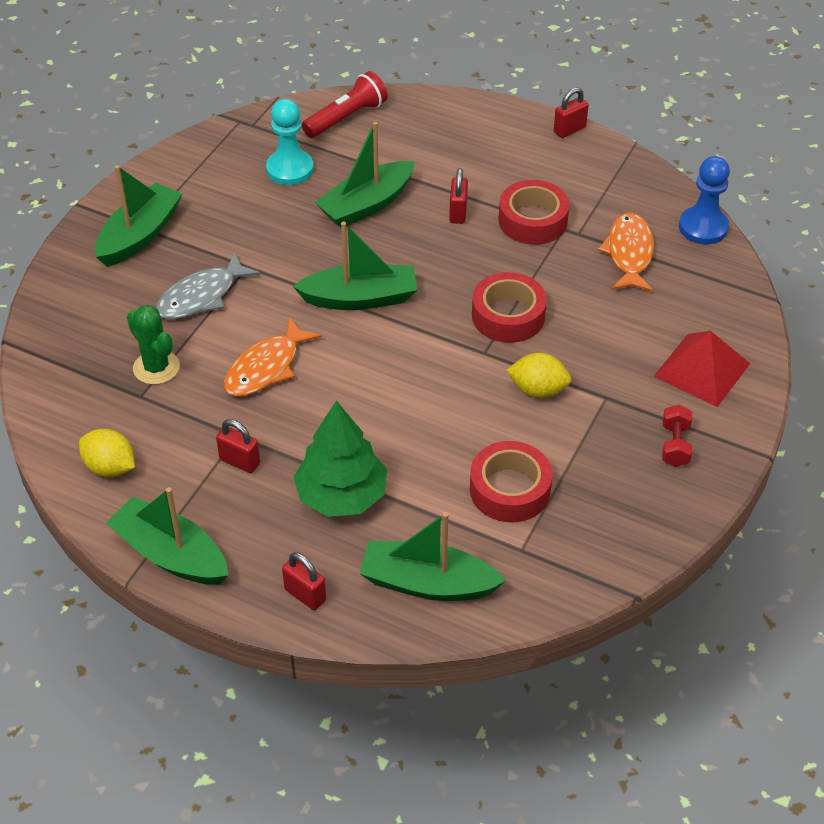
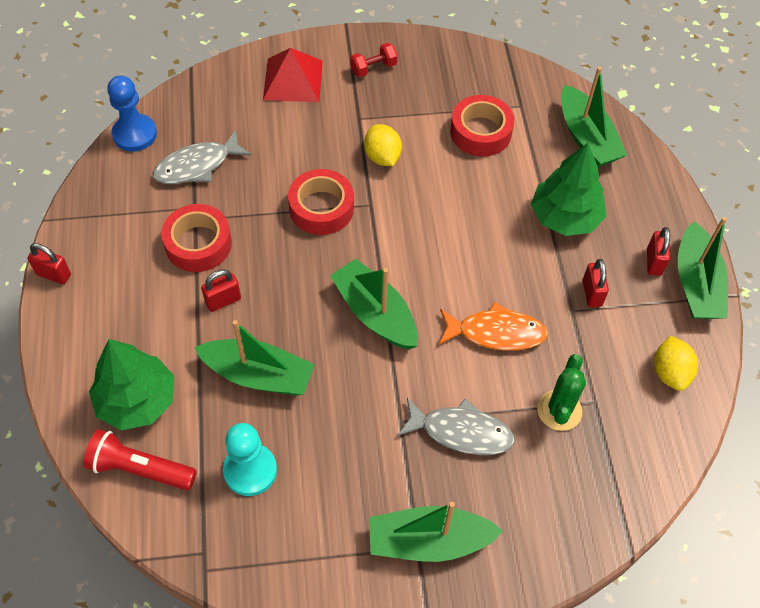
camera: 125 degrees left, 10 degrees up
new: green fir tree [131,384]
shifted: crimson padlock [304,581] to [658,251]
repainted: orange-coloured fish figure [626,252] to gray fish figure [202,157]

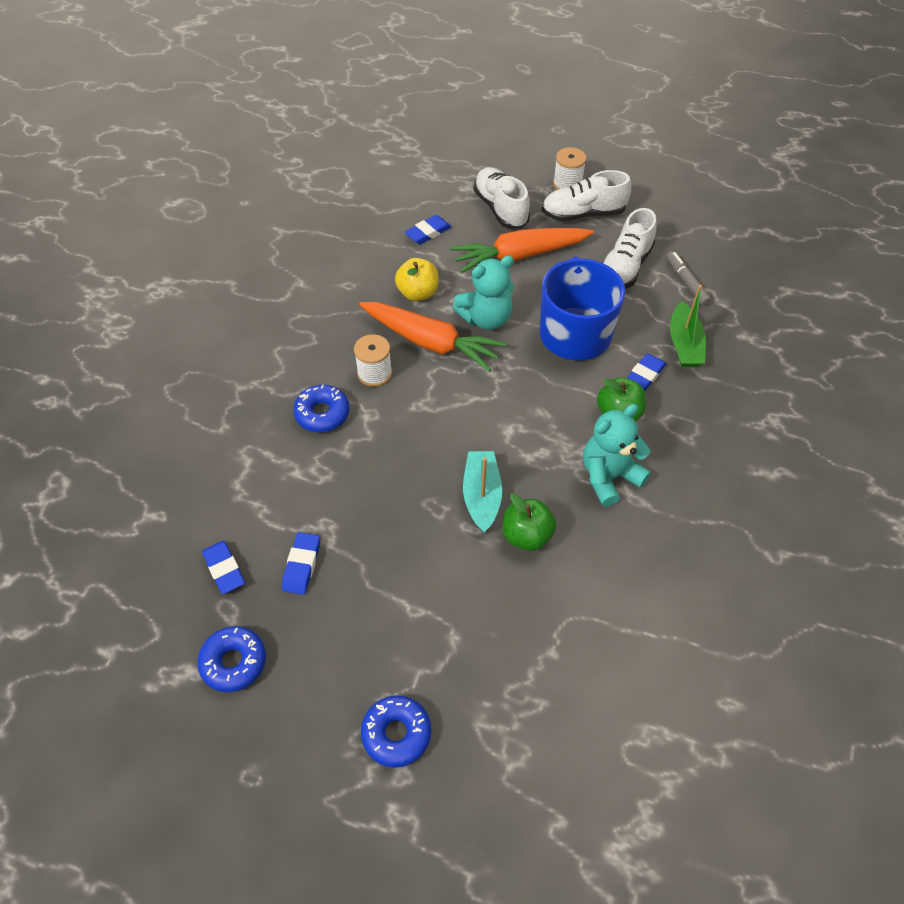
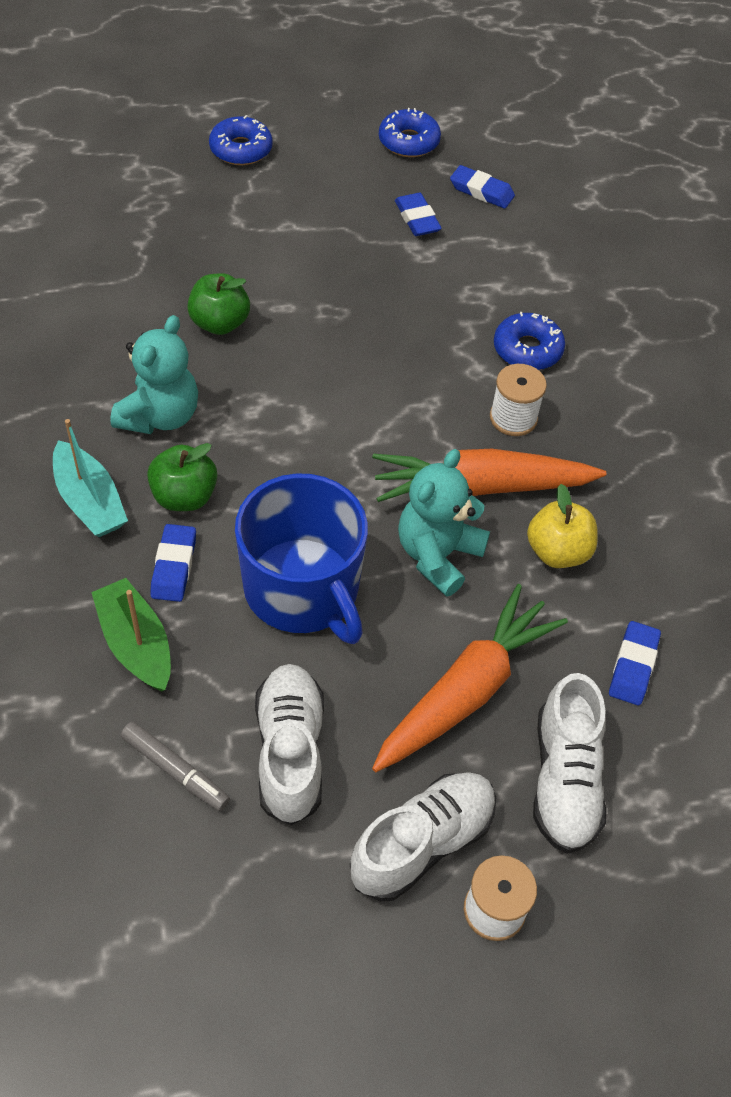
camera: 145 degrees right, 0 degrees up
shifted: teal boat [482,492] to [90,478]
rotated: white shoe [502,198] = [569,763] 60 degrees clockwise

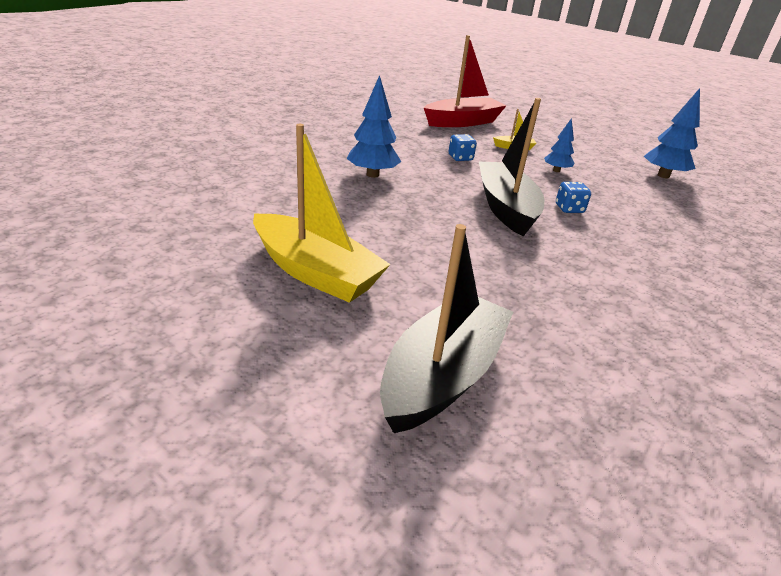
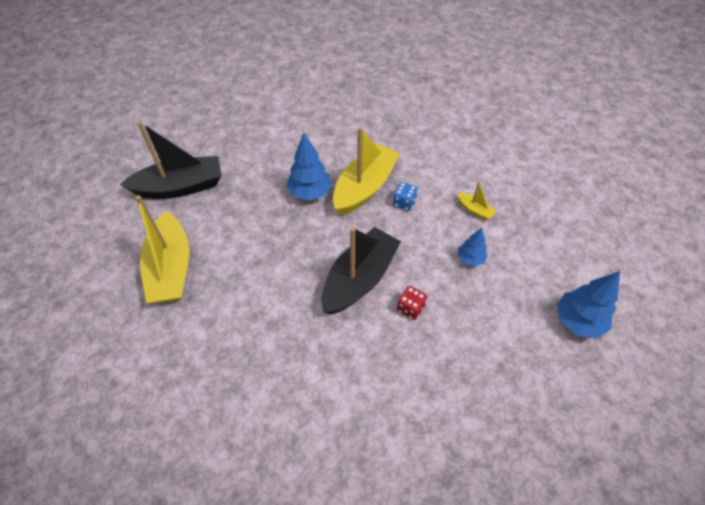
camera: 45 degrees right, 20 degrees up
gone: crimson boat [465,81]
new: golden boat [366,171]
shifted: ebony boat [446,328] to [170,160]
repainted: blue die [573,197] to crimson die [412,303]

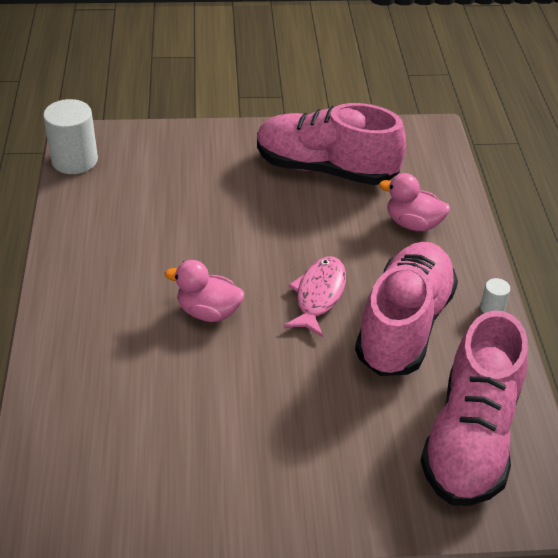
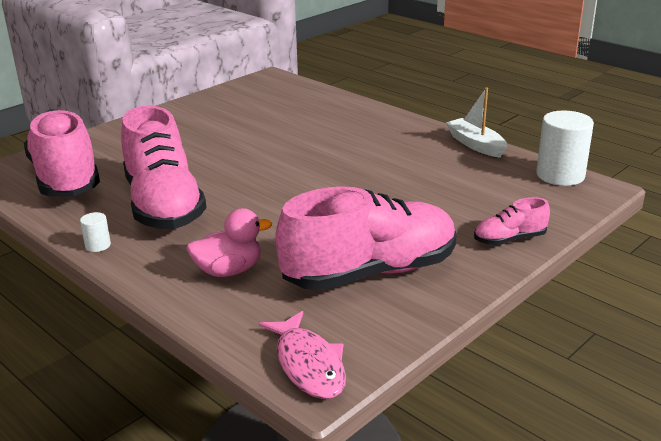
camera: 140 degrees right, 15 degrees down
gone: rose-pink duck [204,291]
new: white boat [476,122]; rose-pink shoe [512,221]
shifted: rose-pink fish figure [315,296] to [302,355]

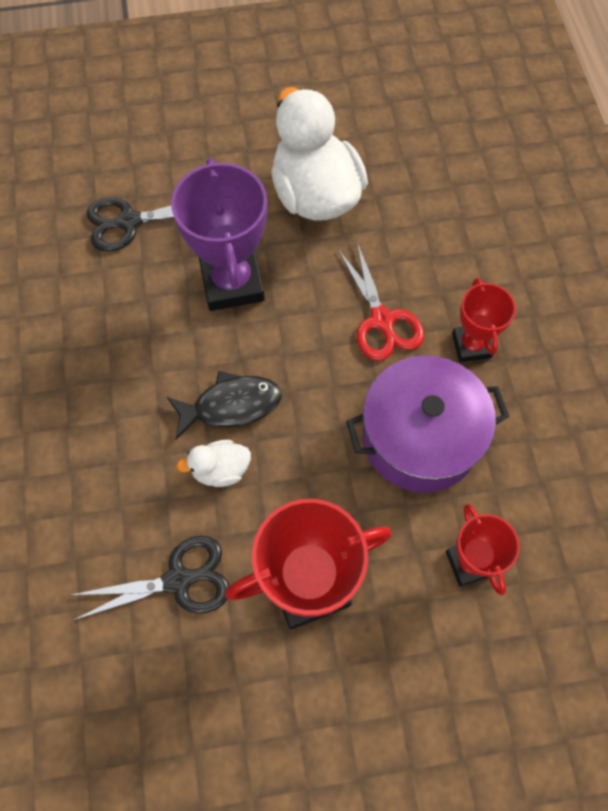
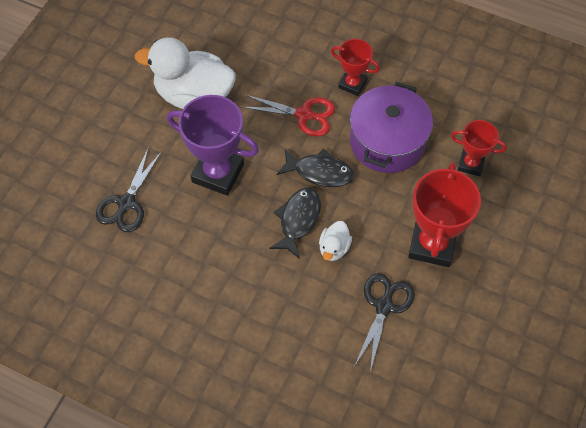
camera: 55 degrees left, 5 degrees down
new: ebony fish figure [315,168]

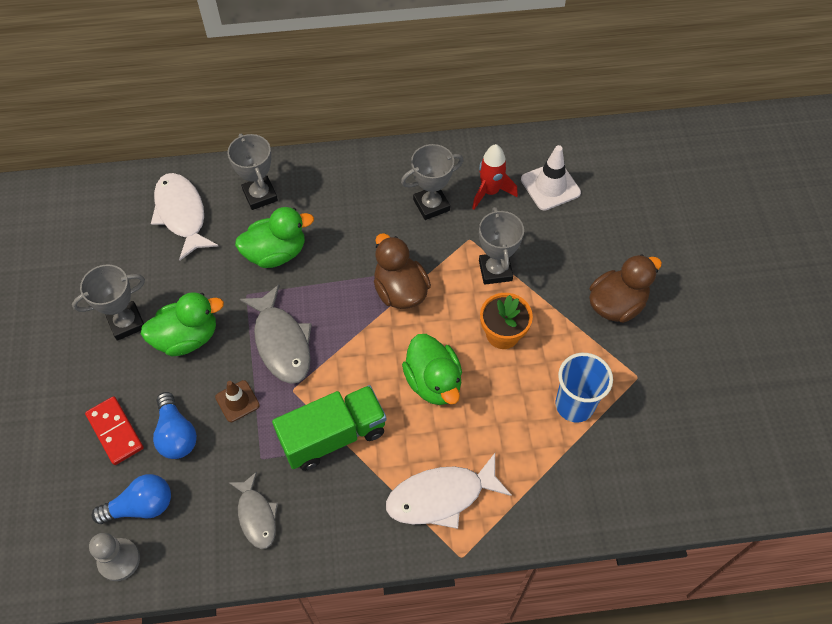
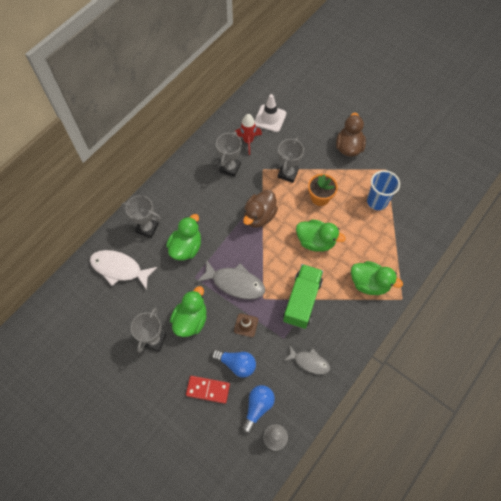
camera: 45 degrees left, 5 degrees up
swapped: white fish figure [449,491] to green duck [377,278]
rotated: dark brown duck [402,271] = [260,209] 75 degrees counterclockwise; gray prize cup [501,246] = [291,160] 75 degrees clockwise

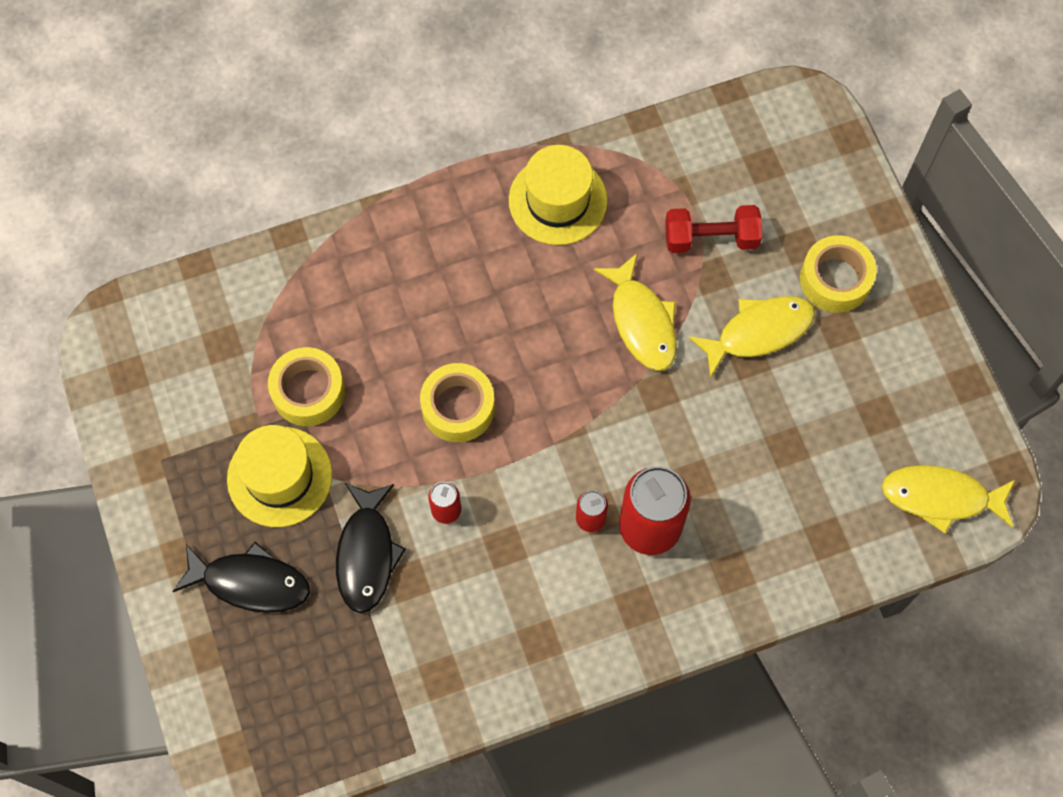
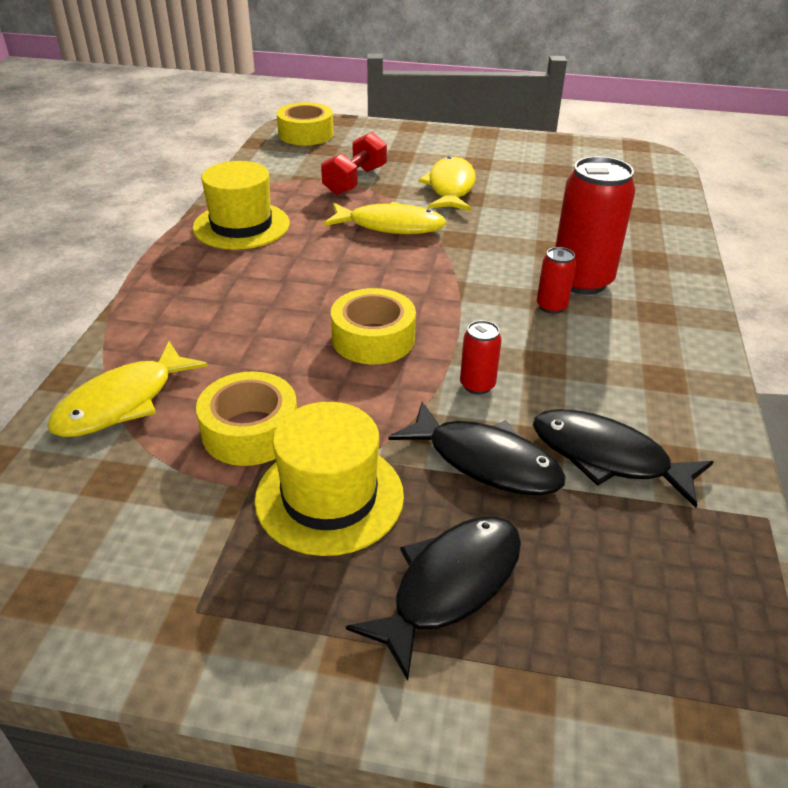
camera: 60 degrees left, 30 degrees down
new: ebony fish figure [623,458]
shifted: golden fish figure [948,499] to [127,389]; golden sticky tape [838,274] to [305,123]

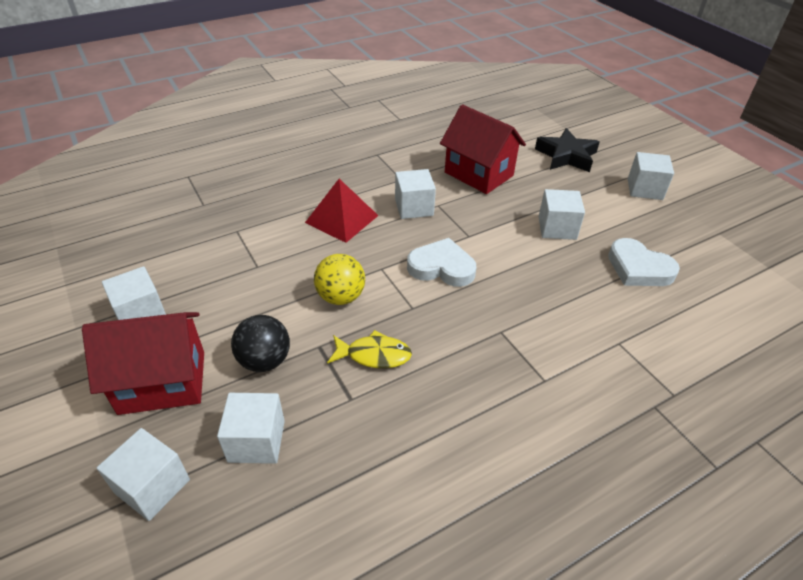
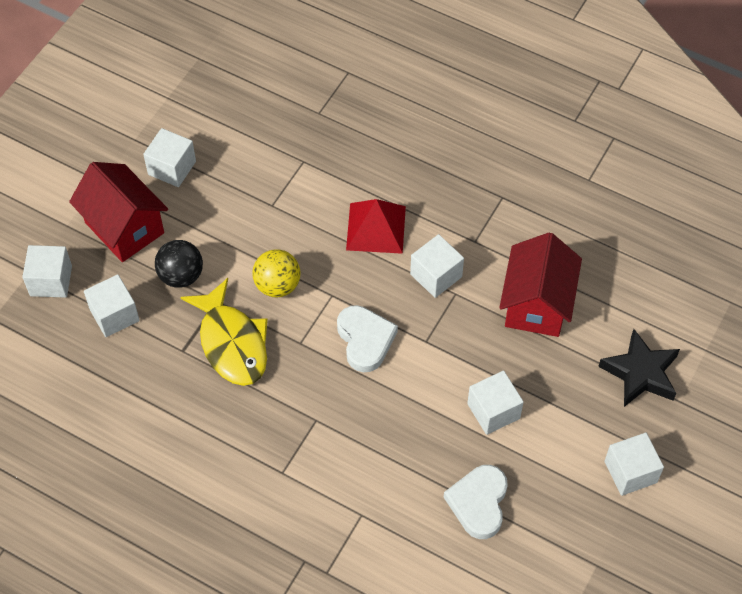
camera: 60 degrees right, 15 degrees up
scaled: golden fish figure [369,349] = [224,332] x1.69

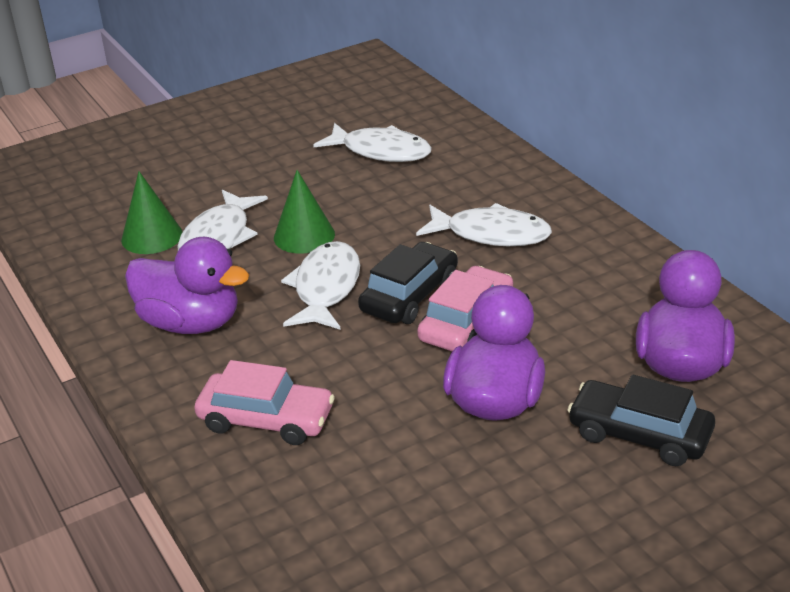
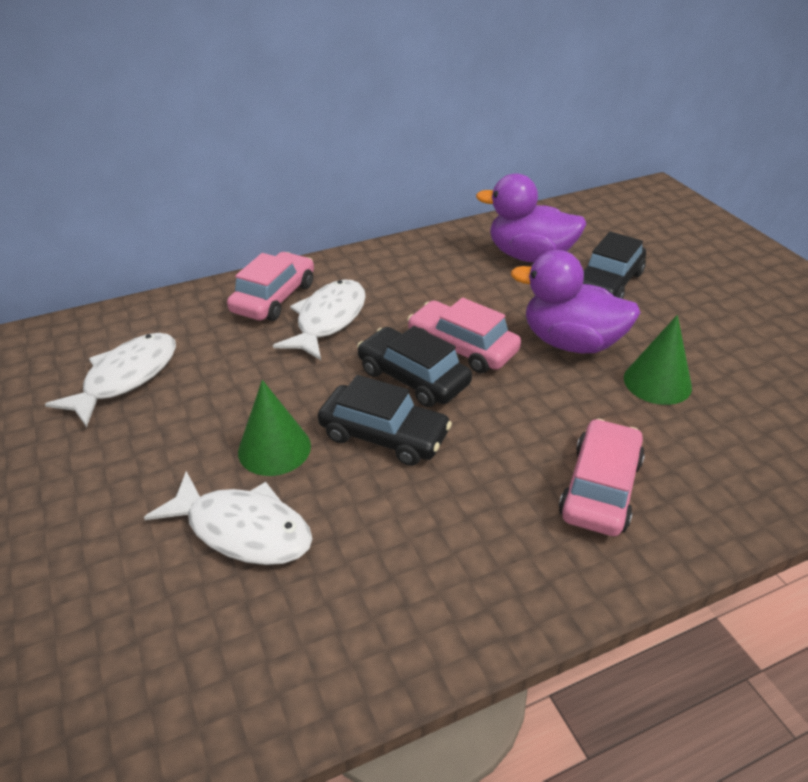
camera: 85 degrees left, 5 degrees up
gone: violet duck [187,285]
new: rose-pink automobile [270,286]
shifted: green cone [151,212] to [658,360]
swapped: white fish figure [320,285] to ebony automobile [385,420]

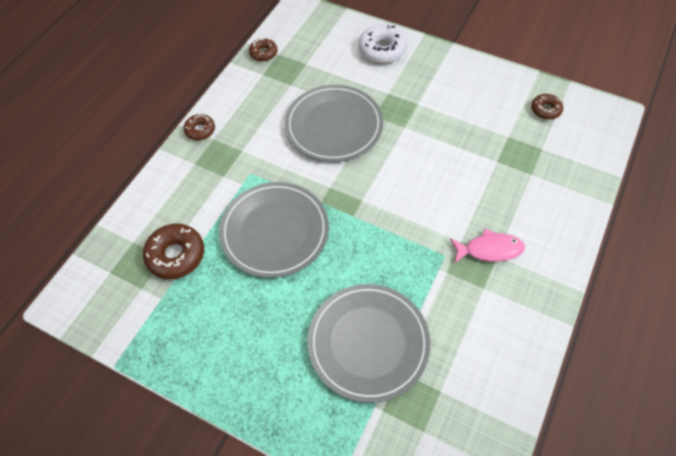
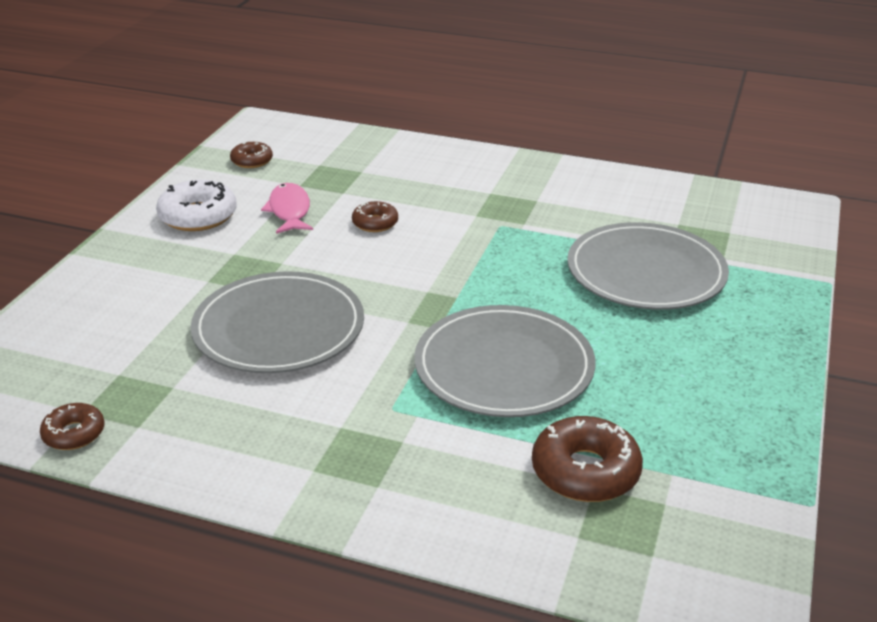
camera: 100 degrees left, 25 degrees down
shifted: white glazed donut [383,44] to [196,205]; rose-pink fish figure [487,246] to [287,208]; dark brown glazed donut [199,127] to [375,216]

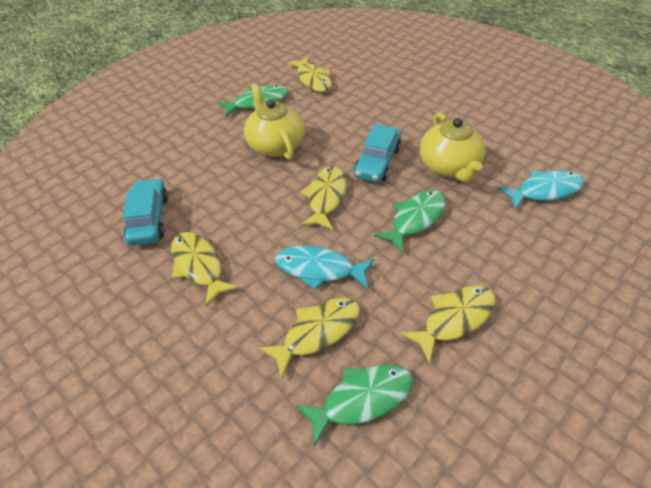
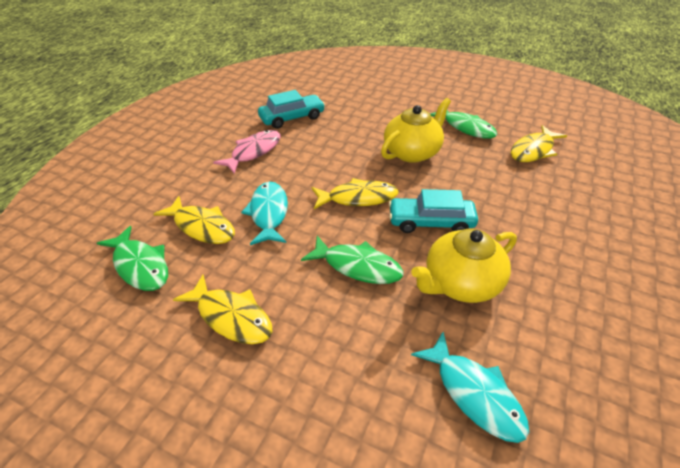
camera: 70 degrees right, 5 degrees down
repainted: golden fish figure [205,269] to rose-pink fish figure [247,152]

